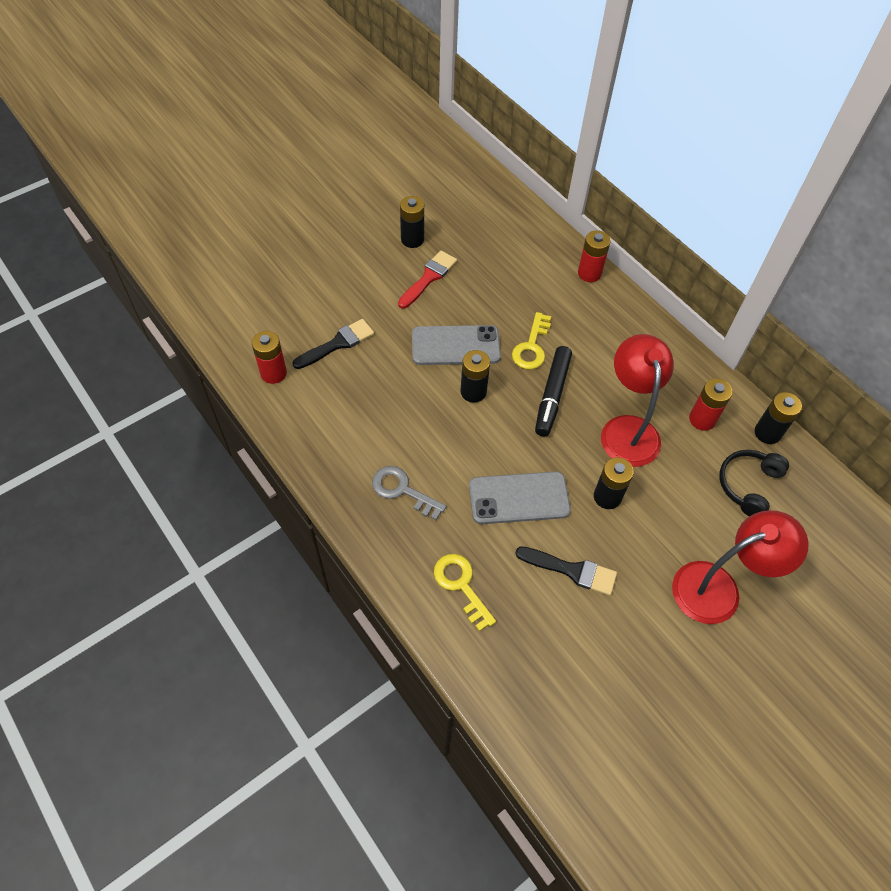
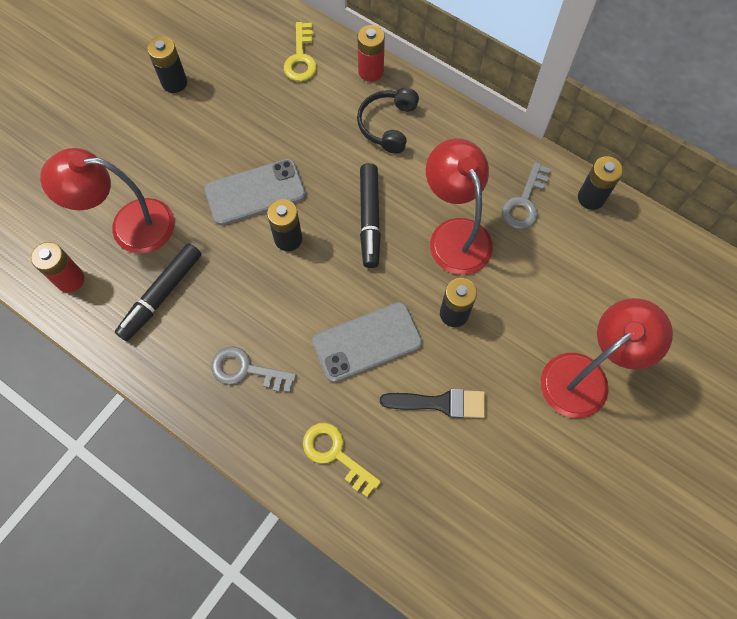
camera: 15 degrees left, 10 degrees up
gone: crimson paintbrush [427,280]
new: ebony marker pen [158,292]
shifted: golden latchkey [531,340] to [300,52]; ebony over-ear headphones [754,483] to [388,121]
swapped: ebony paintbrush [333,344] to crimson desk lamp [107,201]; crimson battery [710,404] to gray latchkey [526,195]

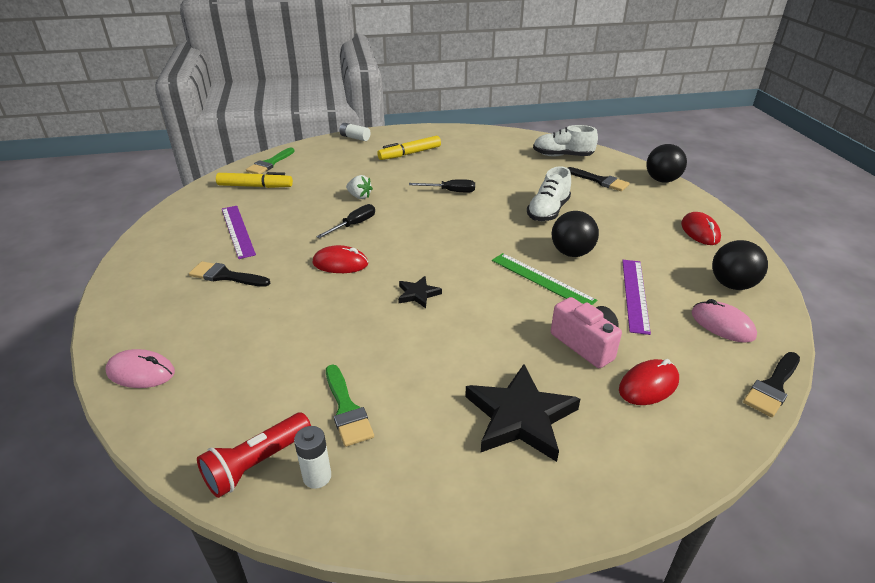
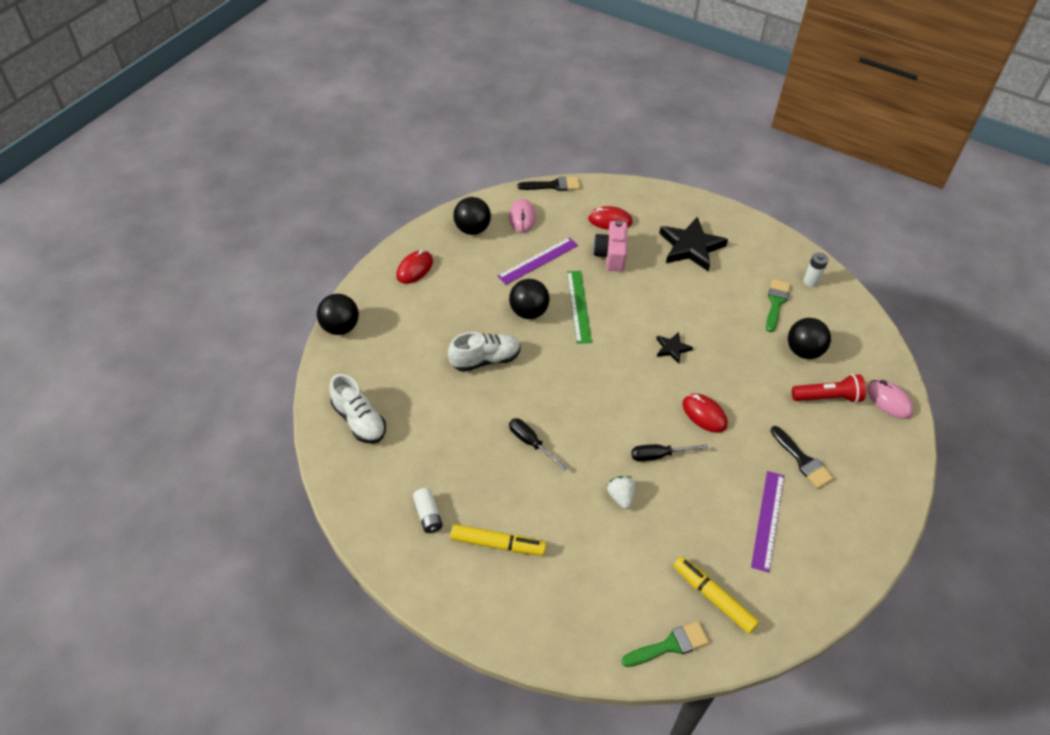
camera: 140 degrees left, 15 degrees up
gone: ebony paintbrush [599,179]
new: ebony ball [809,338]
shifted: white battery [354,132] to [428,510]; crimson flashlight [254,455] to [829,388]

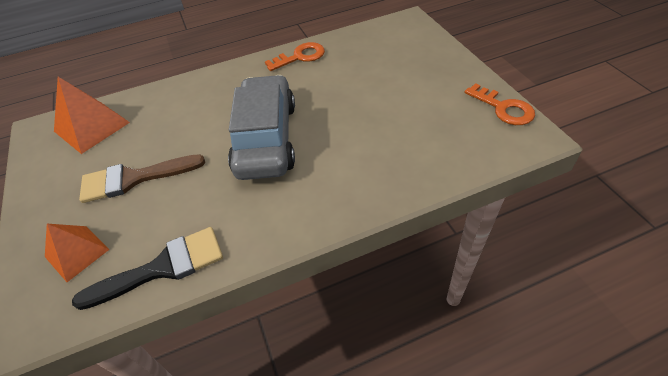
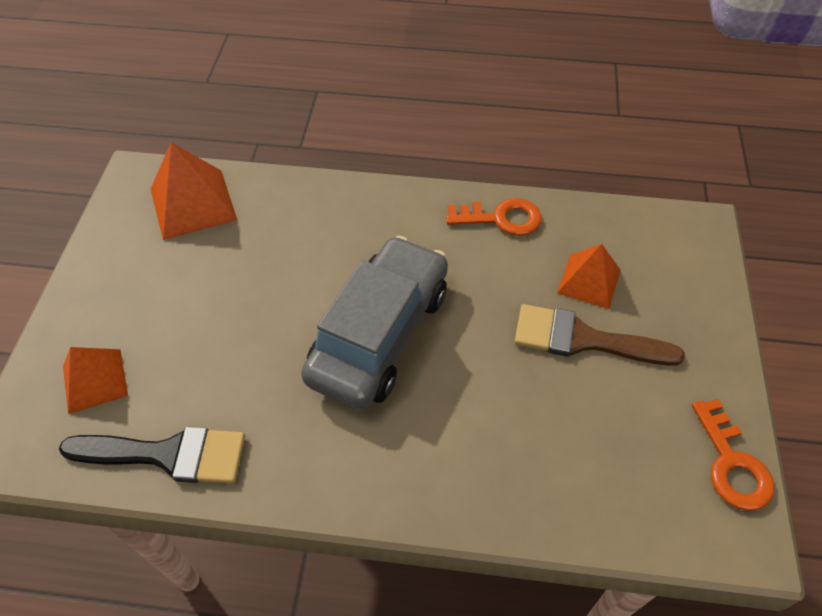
camera: 25 degrees right, 5 degrees up
new: orange-coloured solid pyramid [589,276]
shifted: dark brown paintbrush [142,178] to [599,335]

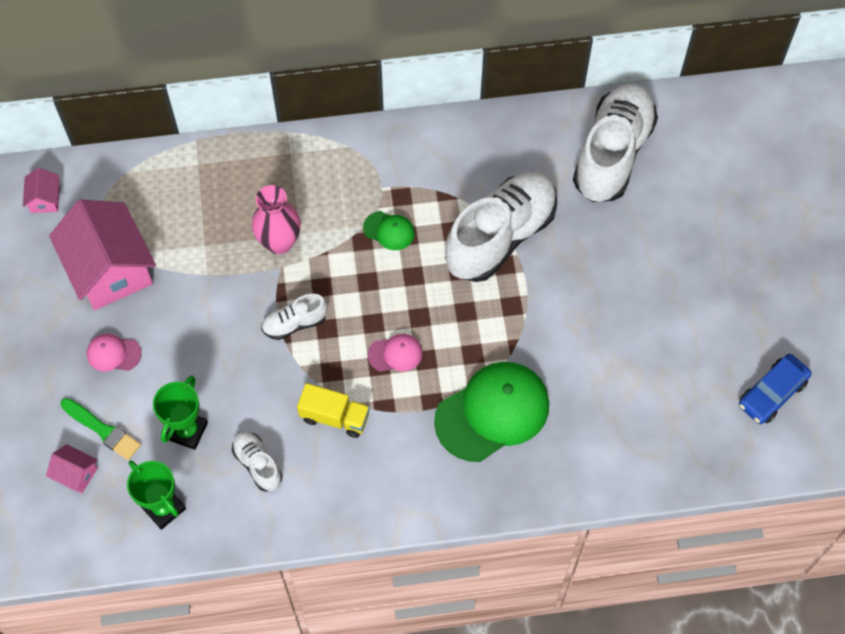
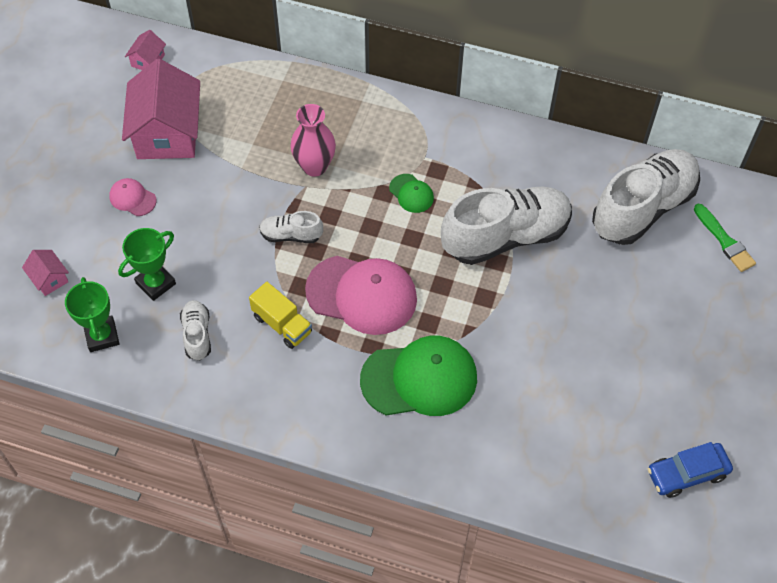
camera: 25 degrees right, 5 degrees down
shifted: green paintbrush [100,429] to [725,238]
scaled: rose-pink cap [395,353] = [361,295] x2.16

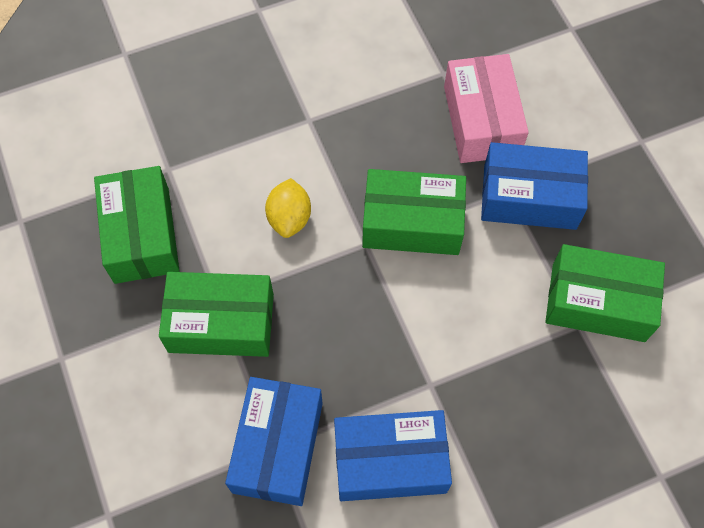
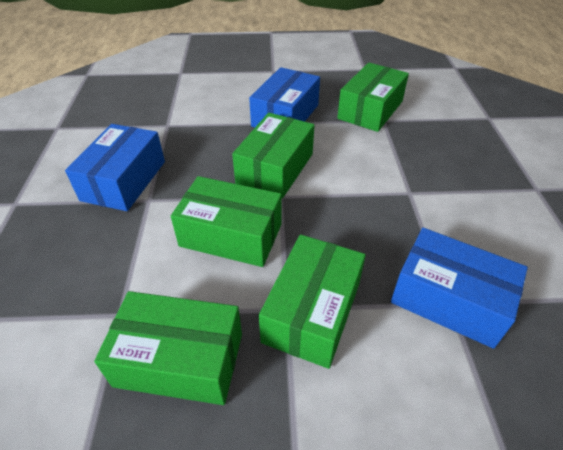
camera: 70 degrees left, 20 degrees down
gone: rose-pink box [486,108]
shifted: blue box [393,455] to [115,167]
swapped: golden citrus fruit [288,208] to green box [226,221]

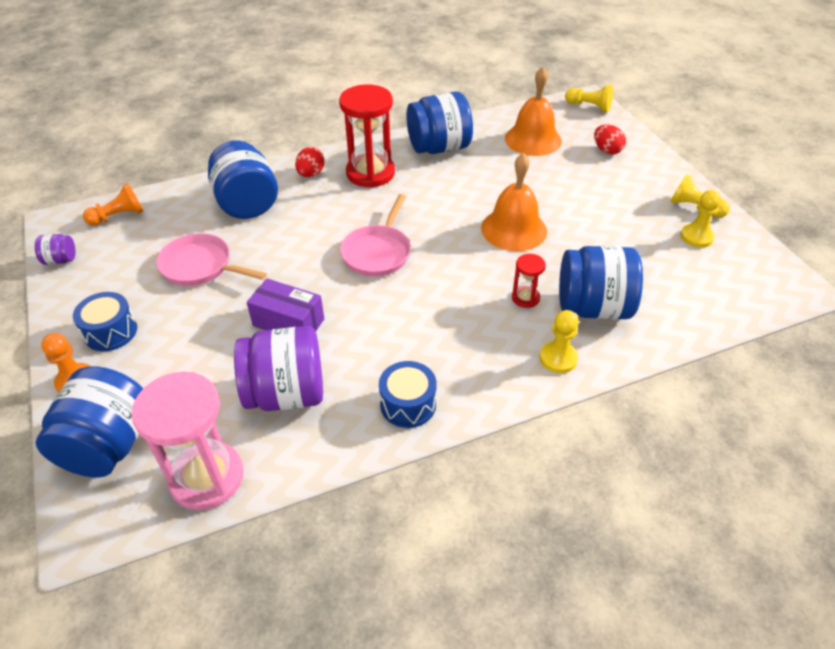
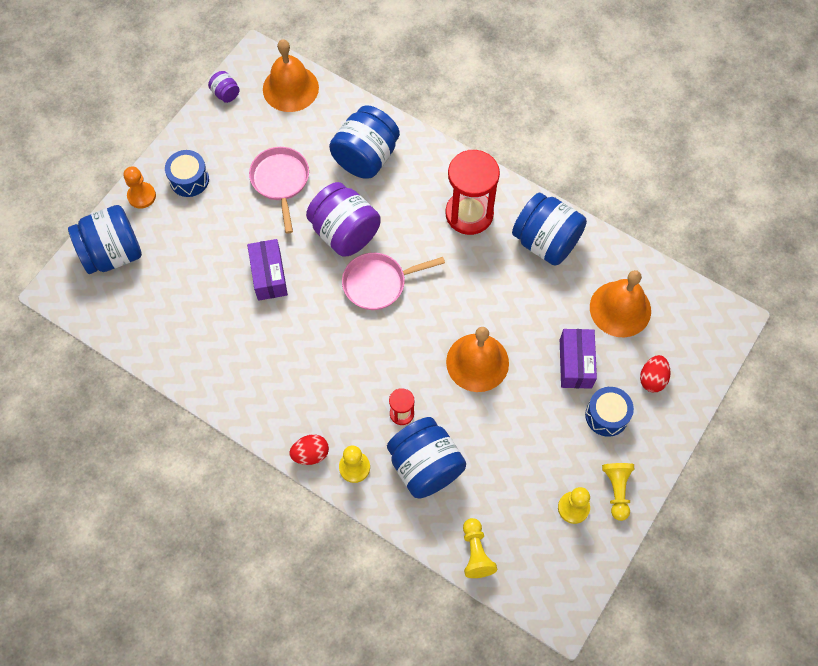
camera: 55 degrees right, 20 degrees up
gone: rose-pink sandglass [188,441]
new: violet box [578,359]
shifted: crimson egg [310,162] to [309,449]; violet jar [278,368] to [343,219]; golden game pawn [589,98] to [480,548]; blue drum [408,394] to [609,412]
swapped: orange-coloured game pawn [113,204] to orange-coloured school bell [291,75]

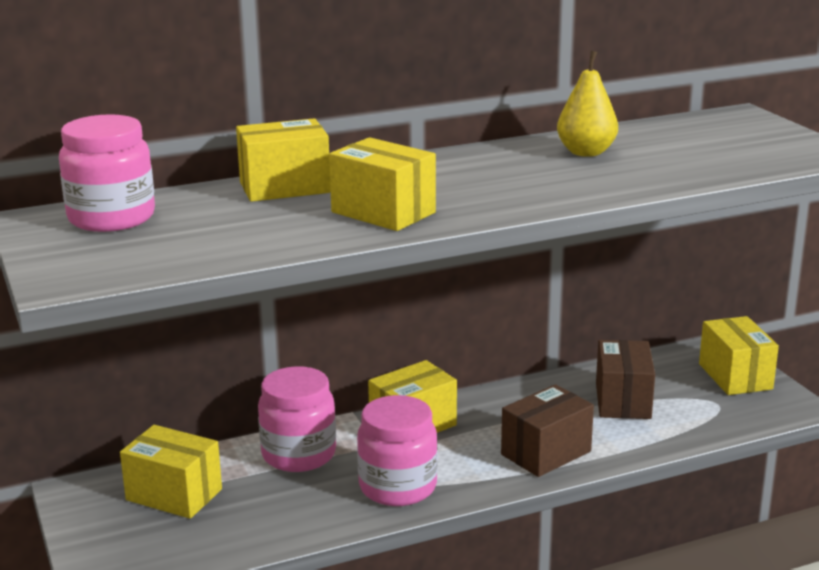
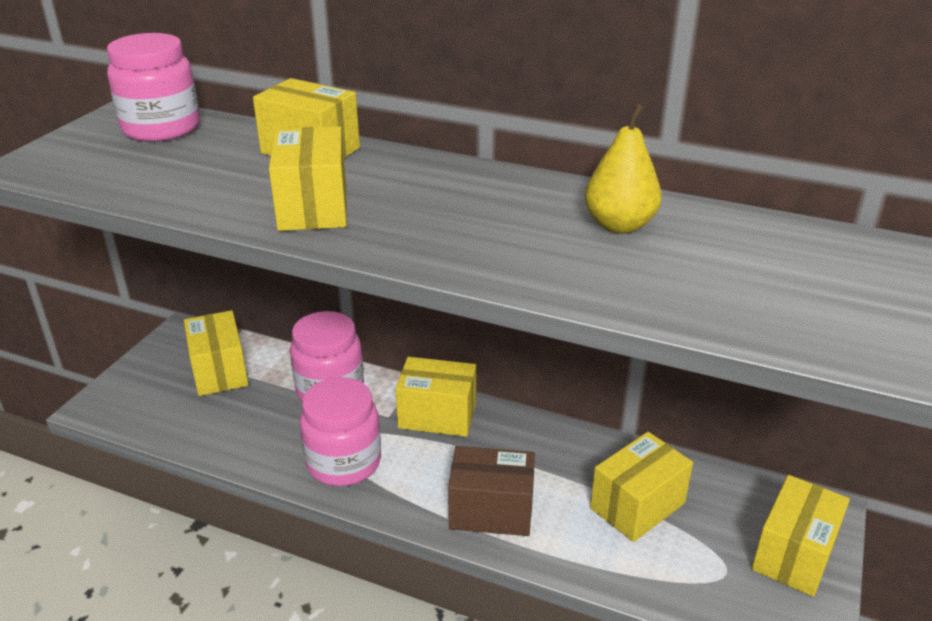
camera: 45 degrees right, 10 degrees up
repainted: dark brown box [625,379] to golden box [641,487]

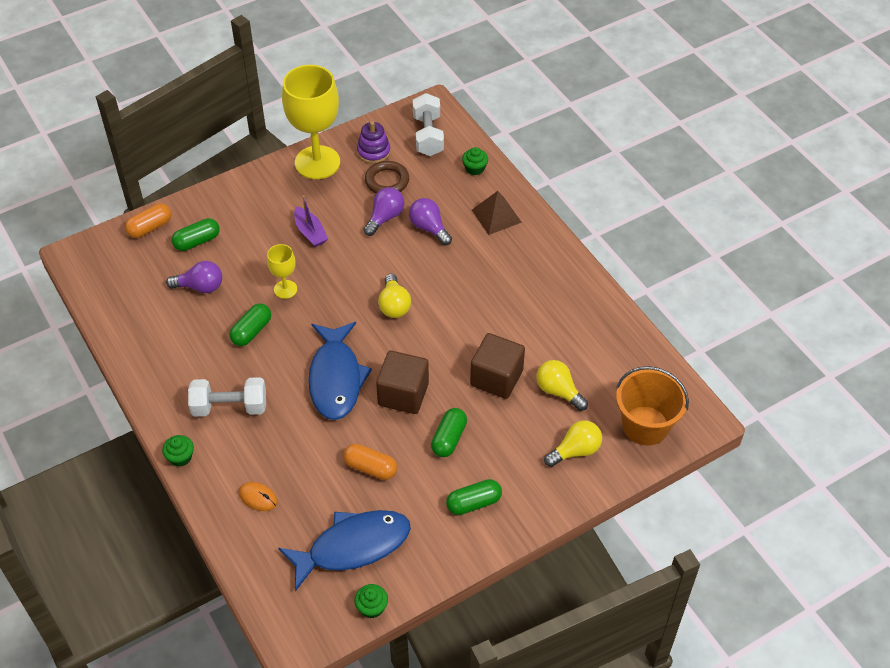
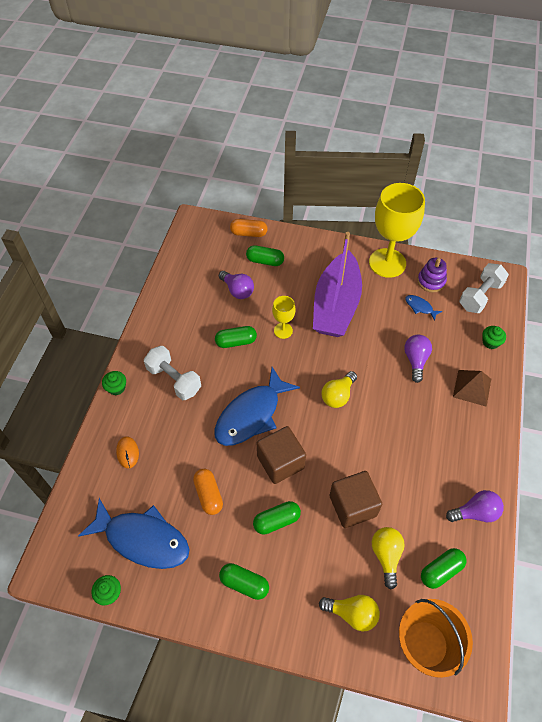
camera: 45 degrees right, 5 degrees up
new: green pill [443,568]
shifted: violet lightbulb [384,211] to [475,506]
swapped: dark brown ring [387,177] to blue fish figure [423,308]
scaled: violet boat [311,221] = [337,284] x2.35

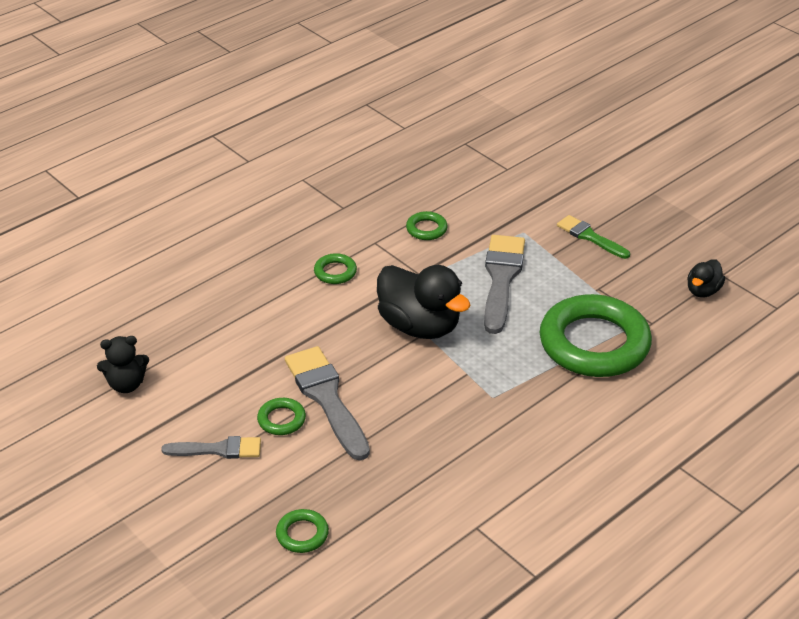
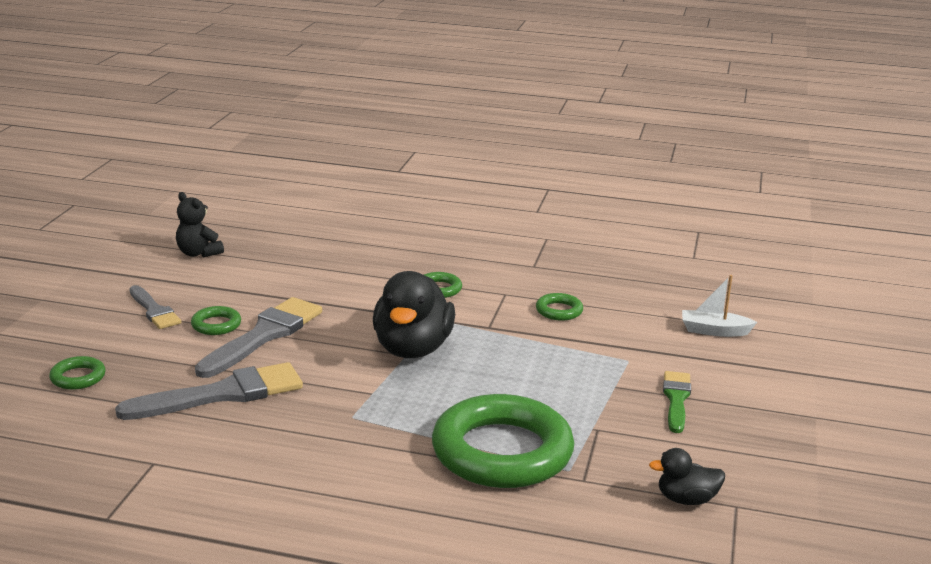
camera: 55 degrees right, 15 degrees down
new: white boat [719,306]
shifted: gray paintbrush [504,284] to [209,391]

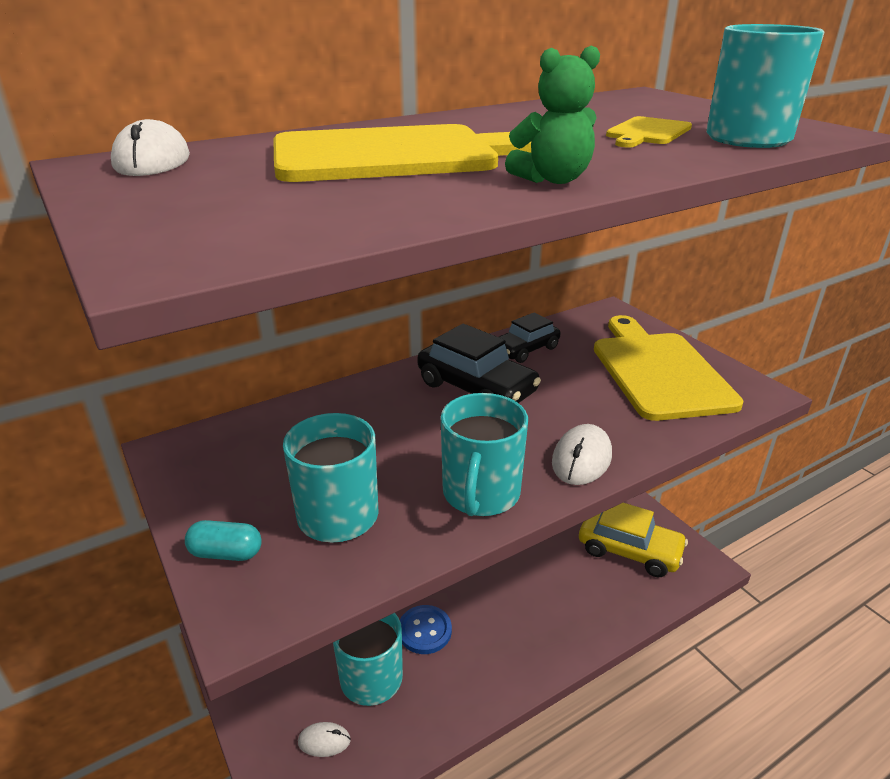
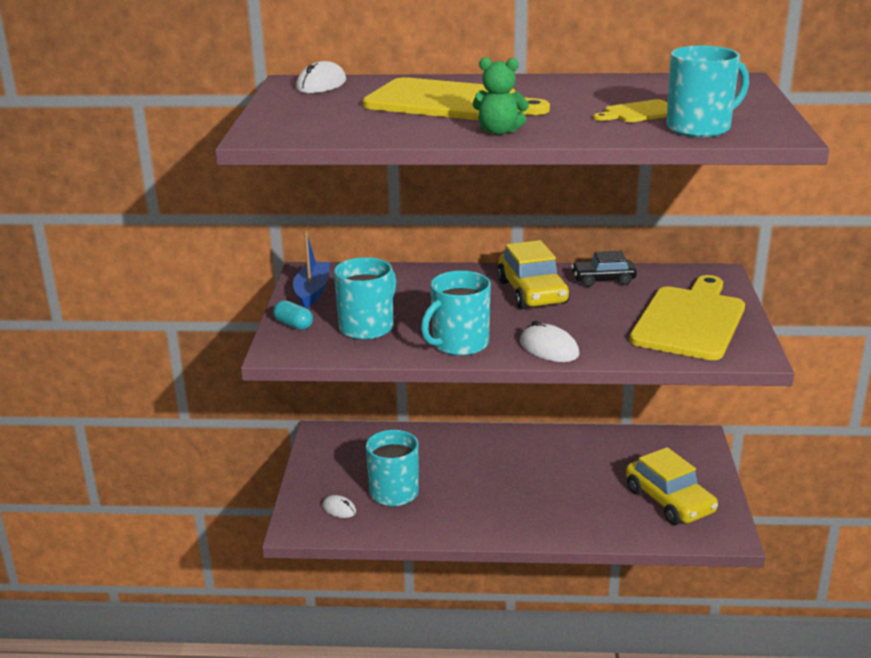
camera: 35 degrees right, 5 degrees down
gone: blue sewing button [426,629]
new: blue boat [311,269]
repainted: ebony automobile [479,363] to golden automobile [533,274]
rotated: white computer mouse [582,454] = [549,341] 75 degrees clockwise

